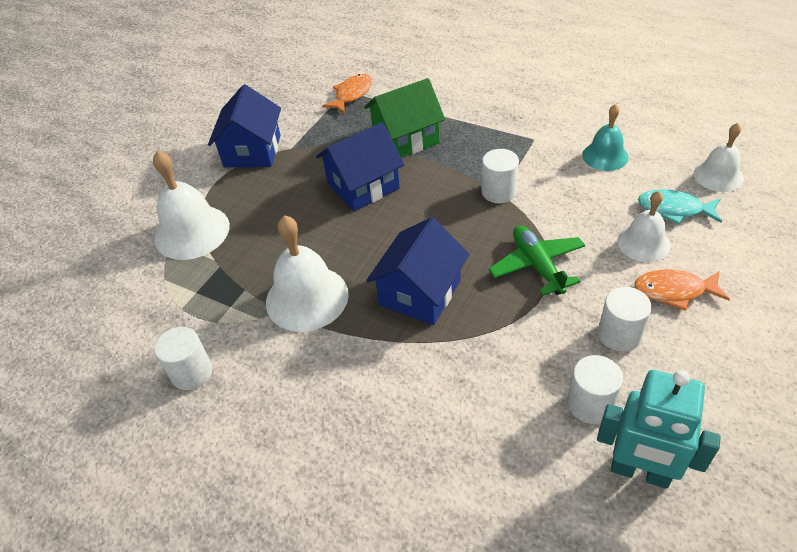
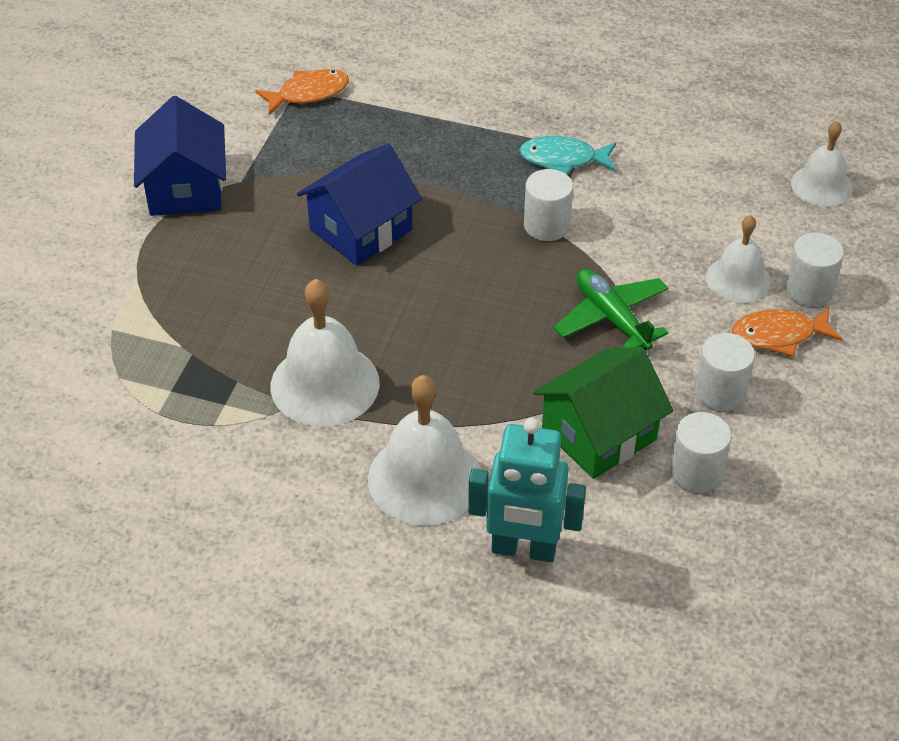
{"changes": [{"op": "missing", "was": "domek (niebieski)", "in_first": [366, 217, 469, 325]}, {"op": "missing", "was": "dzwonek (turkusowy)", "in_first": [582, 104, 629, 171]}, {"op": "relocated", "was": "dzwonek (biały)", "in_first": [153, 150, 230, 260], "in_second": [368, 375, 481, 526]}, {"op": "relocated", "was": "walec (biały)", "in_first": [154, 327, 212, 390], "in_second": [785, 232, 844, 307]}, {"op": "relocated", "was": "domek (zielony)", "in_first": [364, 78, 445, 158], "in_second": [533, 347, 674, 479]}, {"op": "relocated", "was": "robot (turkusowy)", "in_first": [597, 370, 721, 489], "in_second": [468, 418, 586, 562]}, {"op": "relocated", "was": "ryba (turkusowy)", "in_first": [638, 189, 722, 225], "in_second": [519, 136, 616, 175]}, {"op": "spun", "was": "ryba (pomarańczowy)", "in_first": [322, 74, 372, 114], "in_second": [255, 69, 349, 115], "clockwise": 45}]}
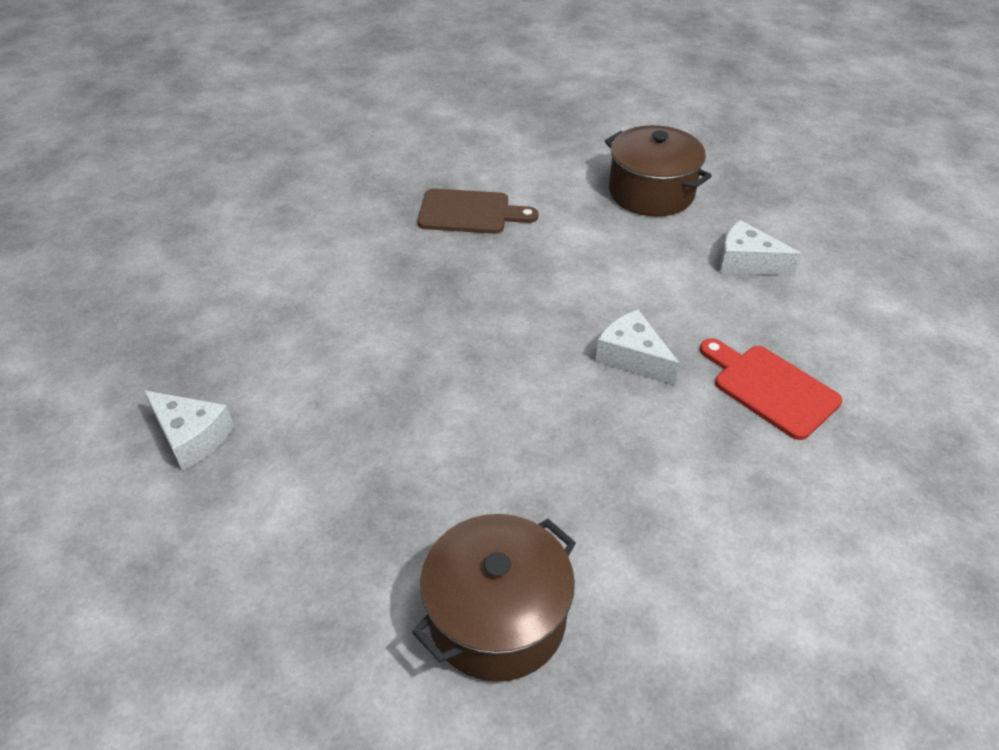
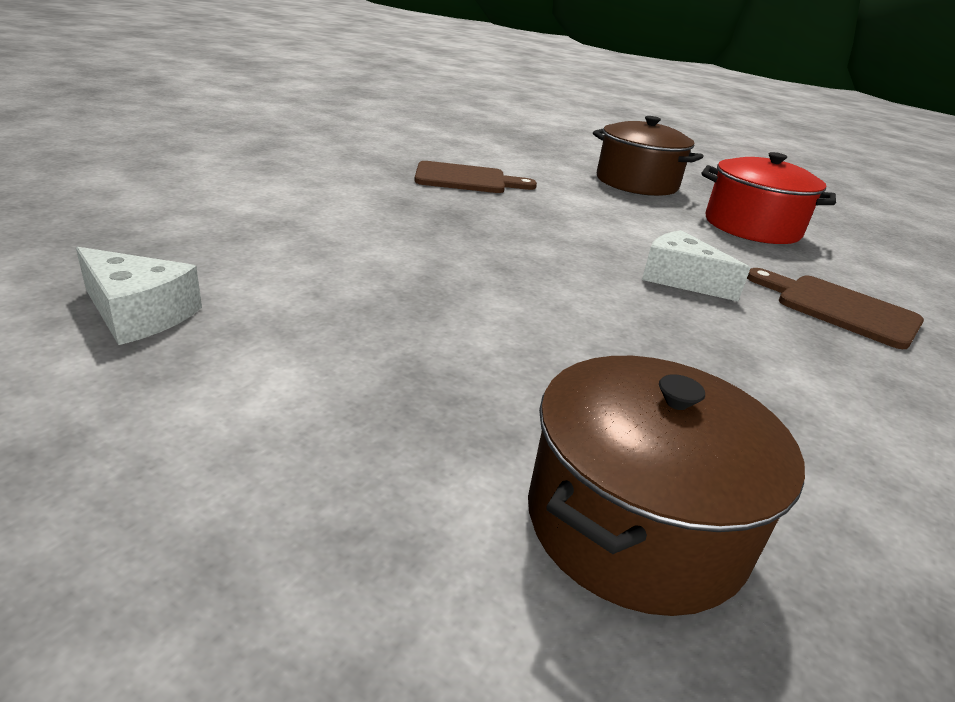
{"changes": [{"op": "exchanged", "was": "ser (biały)", "now": "garnek (czerwony)", "in_first": [719, 220, 801, 276], "in_second": [701, 152, 836, 244]}, {"op": "colour", "was": "deska do krojenia (czerwony)", "now": "deska do krojenia (brązowy)", "in_first": [700, 338, 842, 440], "in_second": [747, 268, 924, 349]}]}
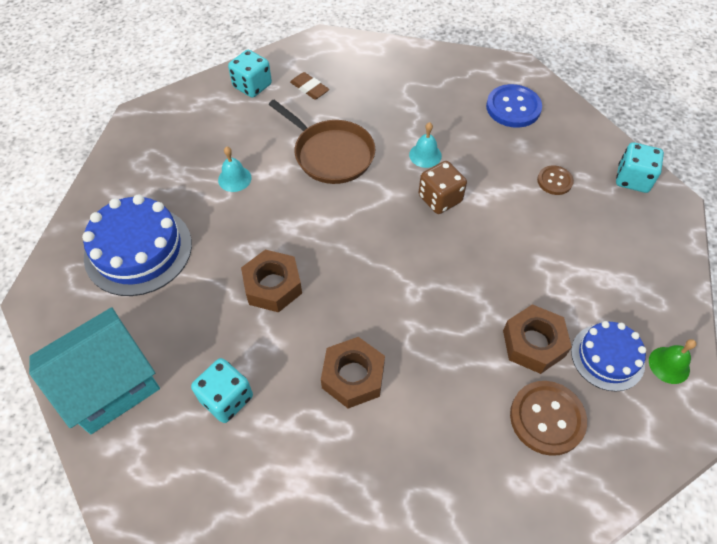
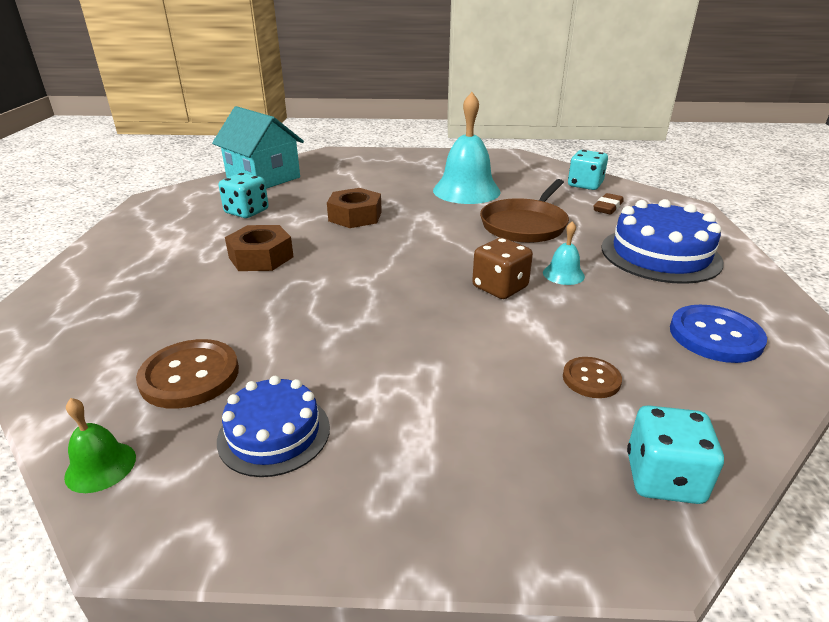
{"changes": [{"op": "missing", "was": "nakrętka (brązowy)", "in_first": [503, 304, 572, 374]}, {"op": "relocated", "was": "tort (niebieski)", "in_first": [82, 194, 192, 296], "in_second": [602, 199, 724, 284]}, {"op": "relocated", "was": "dzwonek (zielony)", "in_first": [649, 339, 696, 384], "in_second": [64, 398, 136, 493]}, {"op": "size", "was": "dzwonek (turkusowy)", "in_first": [218, 146, 251, 192], "in_second": [433, 92, 501, 204], "ratio": 2.19}]}
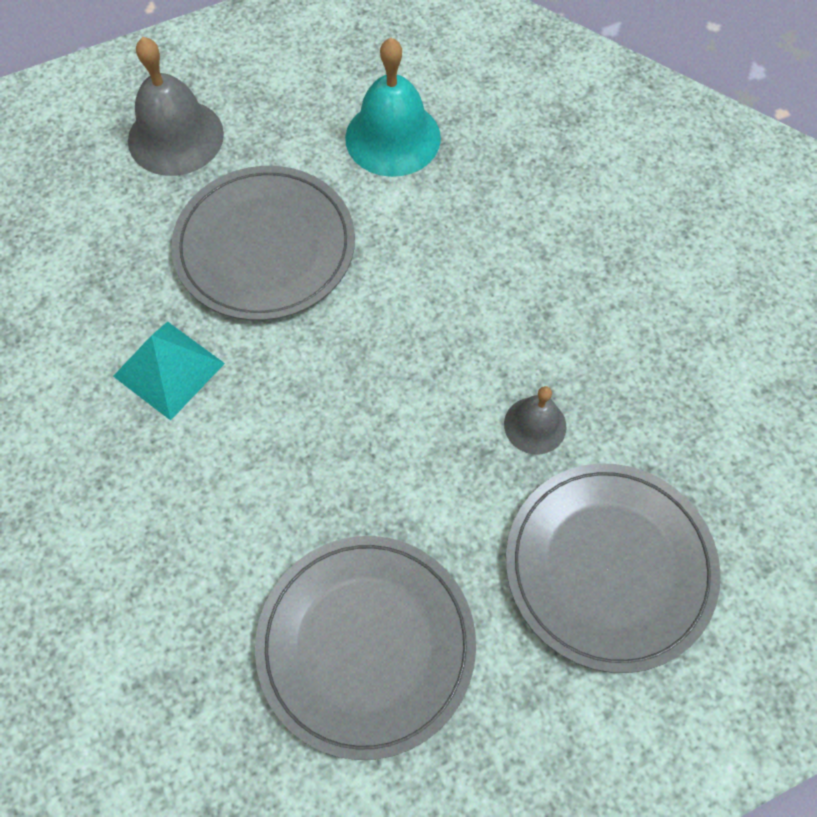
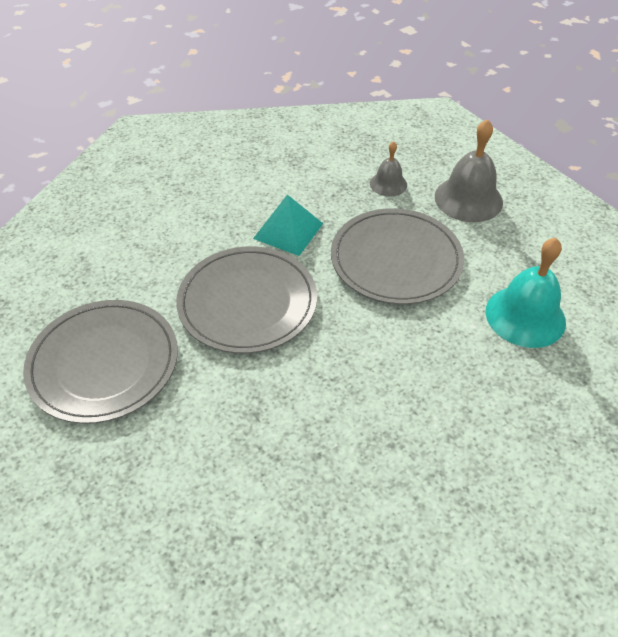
{"changes": [{"op": "relocated", "was": "dzwonek (szary)", "in_first": [504, 386, 566, 454], "in_second": [370, 141, 407, 197]}, {"op": "relocated", "was": "talerz (szary)", "in_first": [506, 463, 721, 673], "in_second": [176, 246, 317, 354]}]}
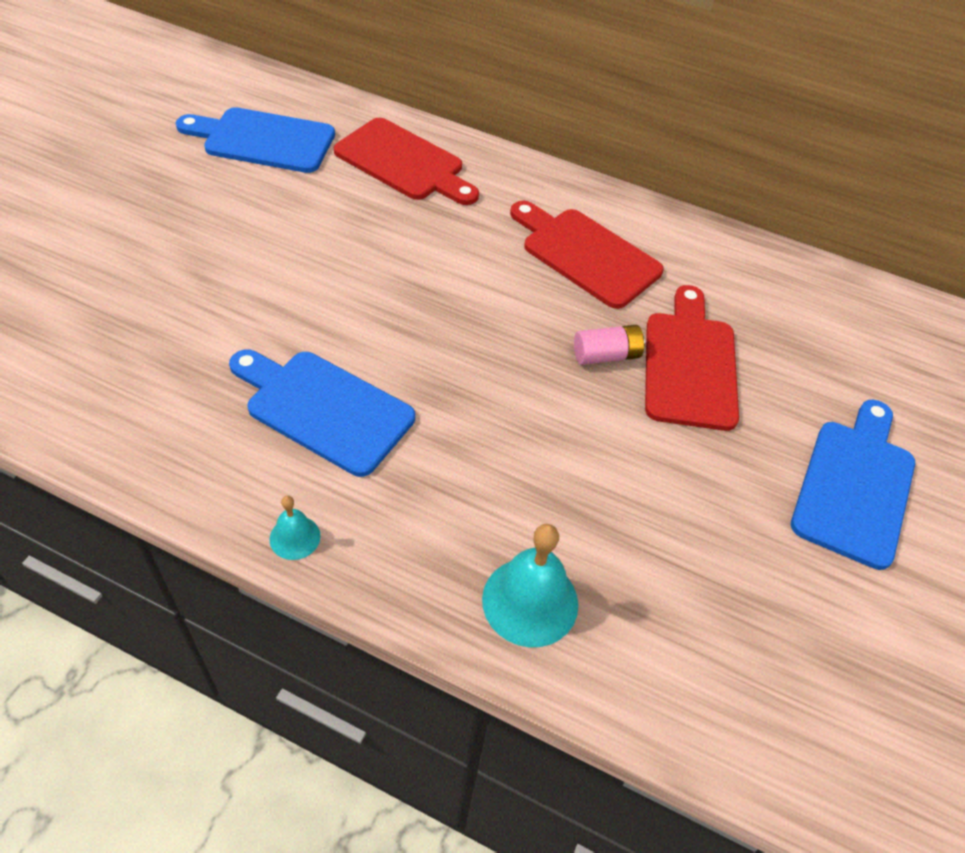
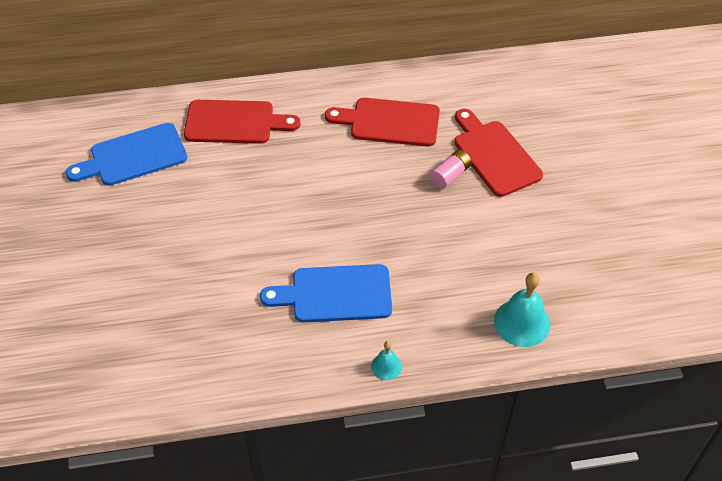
{"changes": [{"op": "missing", "was": "deska do krojenia (niebieski)", "in_first": [791, 400, 915, 570]}]}
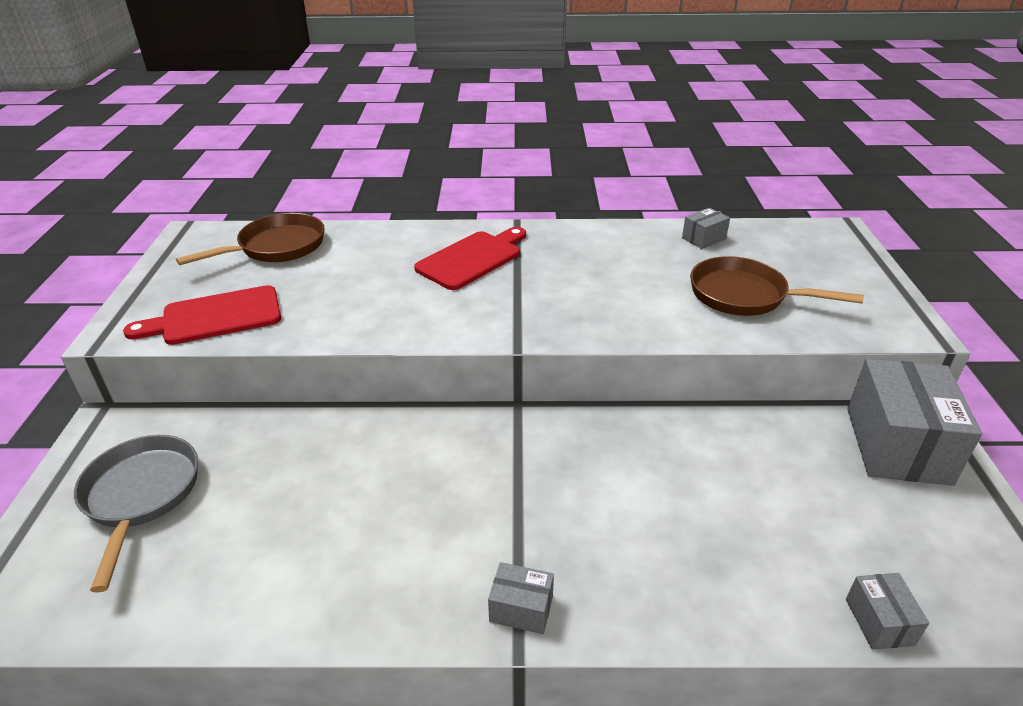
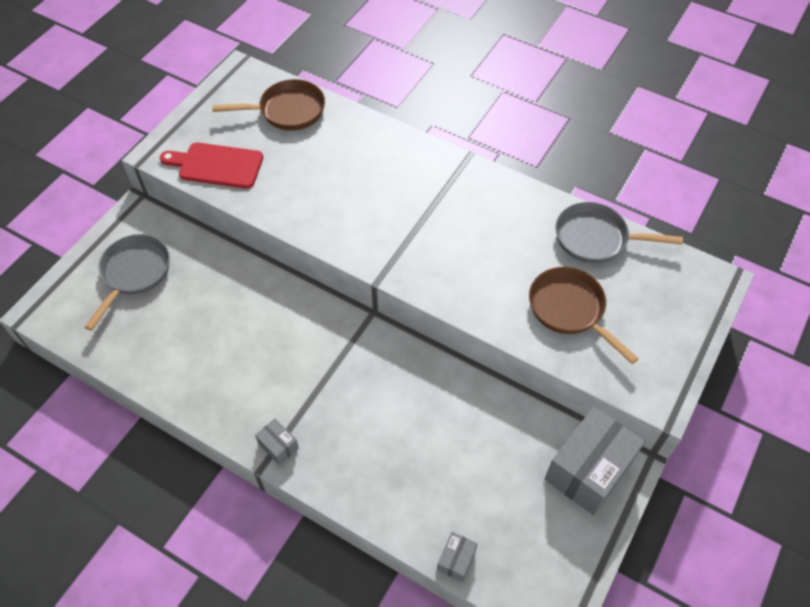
{"changes": [{"op": "missing", "was": "deska do krojenia (czerwony)", "in_first": [414, 227, 526, 290]}, {"op": "exchanged", "was": "pudełko (szary)", "now": "patelnia (szary)", "in_first": [682, 208, 730, 249], "in_second": [556, 202, 683, 263]}]}
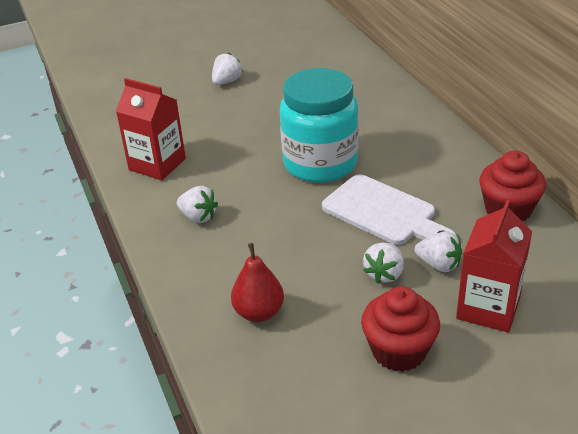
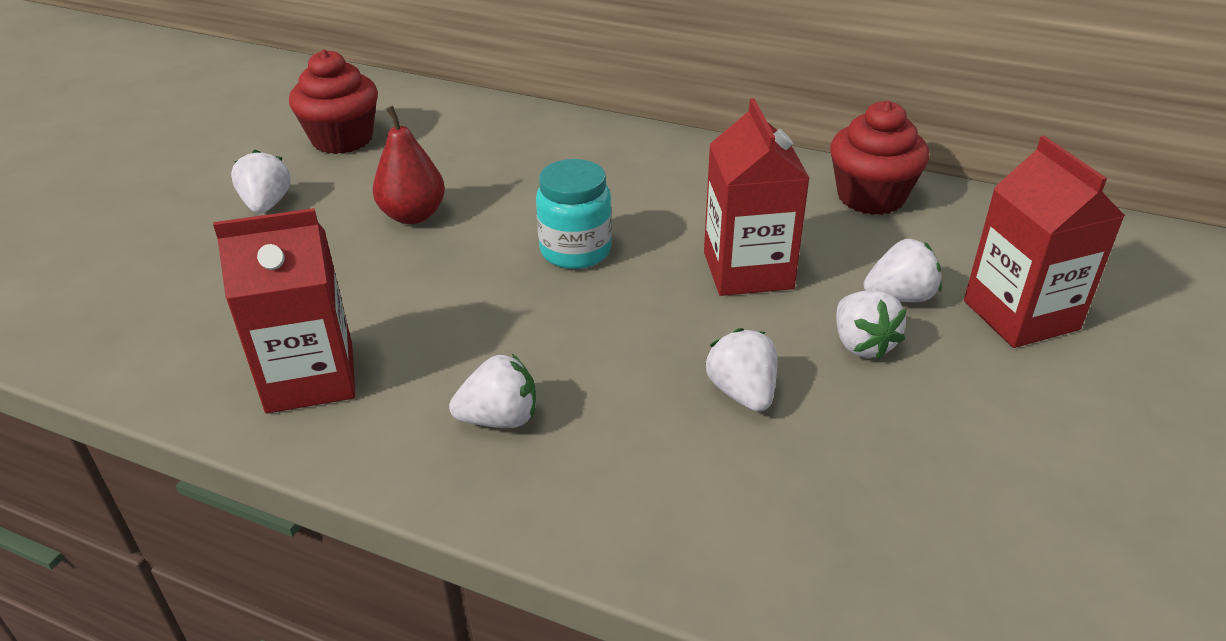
{"changes": [{"op": "appeared", "now": "truskawka (biały)", "in_second": [706, 328, 777, 412]}, {"op": "relocated", "was": "gruszka (czerwony)", "in_first": [231, 243, 284, 322], "in_second": [372, 106, 445, 224]}, {"op": "relocated", "was": "muffinka (czerwony)", "in_first": [361, 286, 440, 372], "in_second": [289, 49, 378, 154]}, {"op": "exchanged", "was": "deska do krojenia (biały)", "now": "karton mleka (czerwony)", "in_first": [322, 174, 456, 245], "in_second": [704, 98, 810, 296]}, {"op": "size", "was": "słoik (turkusowy)", "in_first": [280, 68, 358, 183], "in_second": [536, 159, 612, 269], "ratio": 0.56}]}
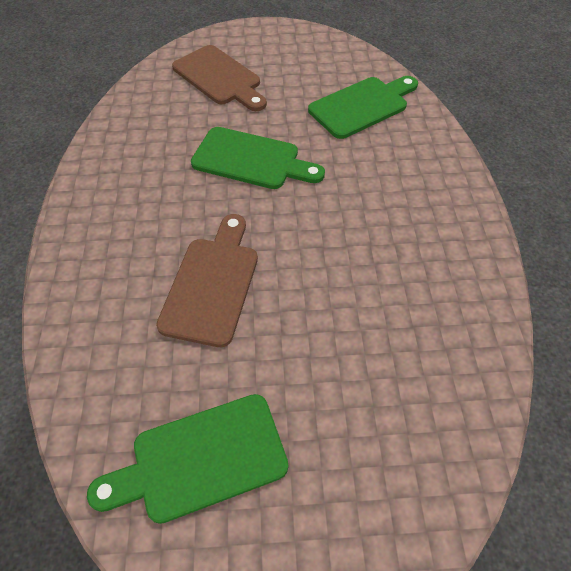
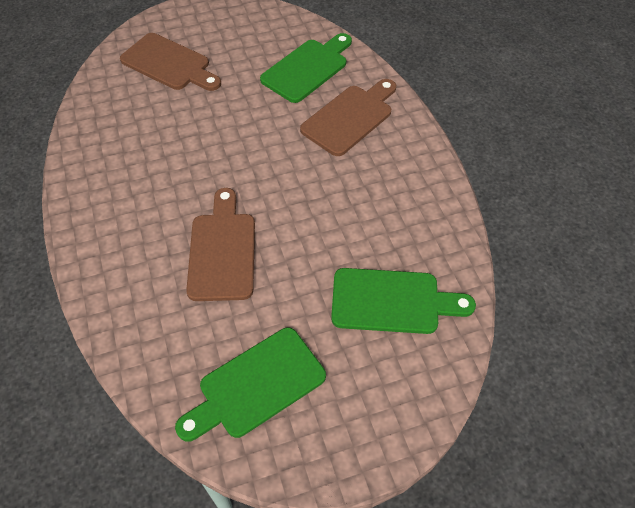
{"changes": [{"op": "appeared", "now": "deska do krojenia (brązowy)", "in_second": [300, 79, 396, 156]}, {"op": "relocated", "was": "deska do krojenia (zielony)", "in_first": [191, 127, 325, 189], "in_second": [331, 268, 476, 334]}]}
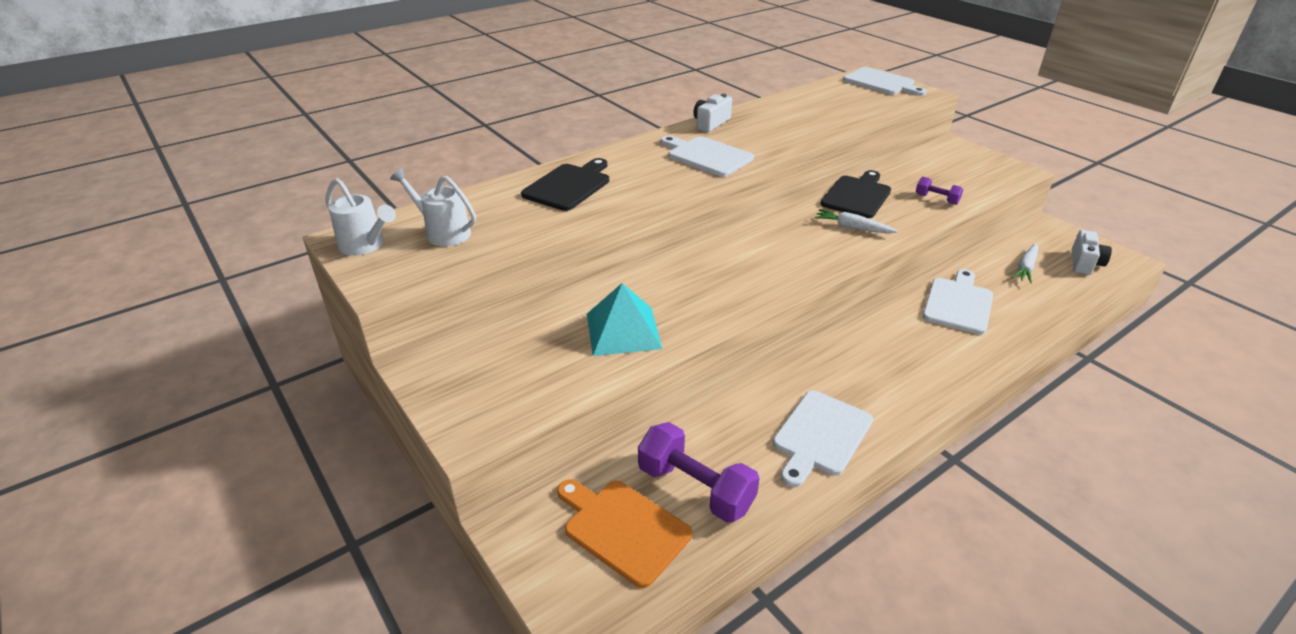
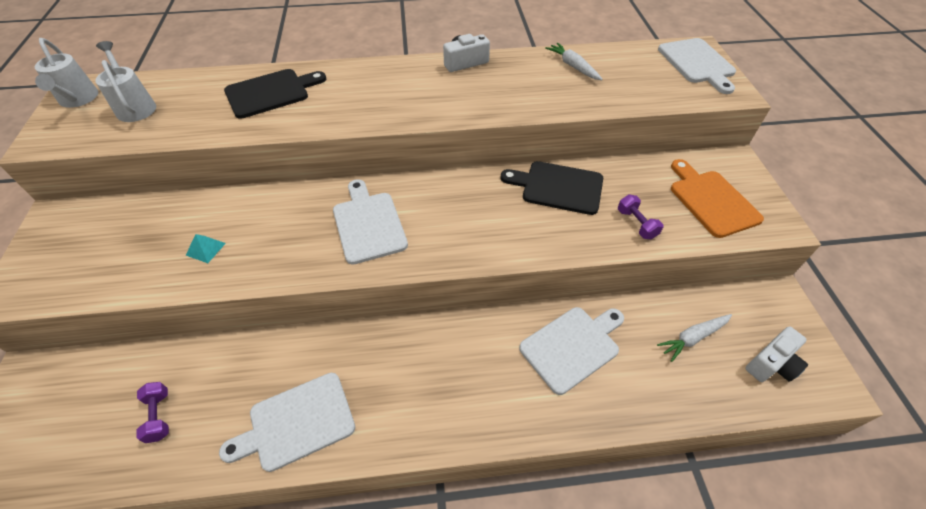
{"changes": [{"op": "relocated", "was": "deska do krojenia (pomarańczowy)", "in_first": [557, 479, 692, 588], "in_second": [671, 159, 764, 238]}, {"op": "relocated", "was": "deska do krojenia (biały)", "in_first": [661, 136, 754, 177], "in_second": [333, 179, 408, 265]}, {"op": "relocated", "was": "marchewka (biały)", "in_first": [814, 209, 898, 233], "in_second": [545, 43, 603, 80]}, {"op": "spun", "was": "deska do krojenia (czarny)", "in_first": [820, 170, 891, 218], "in_second": [500, 161, 603, 215], "clockwise": -135}, {"op": "size", "was": "piramida (turkusowy)", "in_first": [587, 283, 662, 356], "in_second": [186, 234, 226, 263], "ratio": 0.44}, {"op": "size", "was": "hantel (fioletowy)", "in_first": [638, 422, 760, 523], "in_second": [136, 382, 169, 443], "ratio": 0.52}]}
